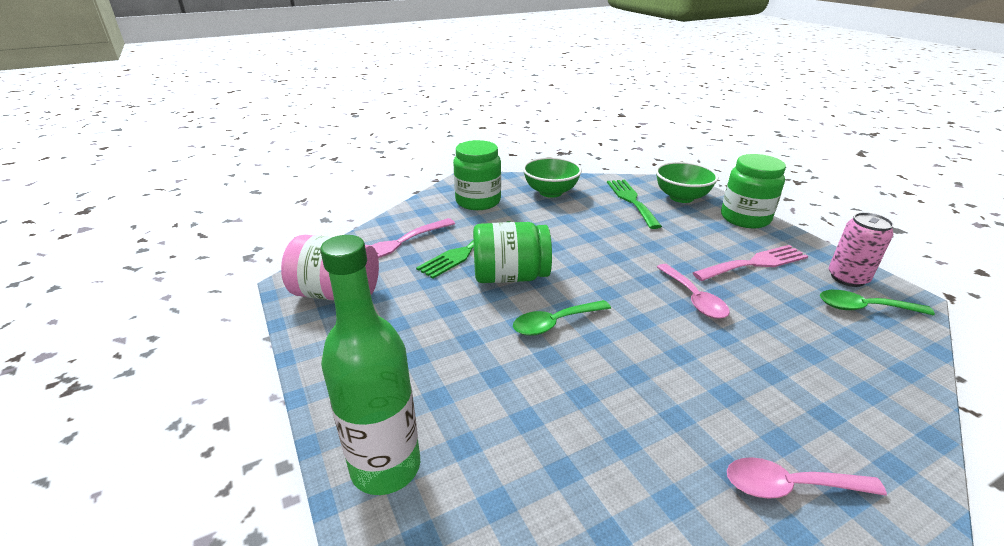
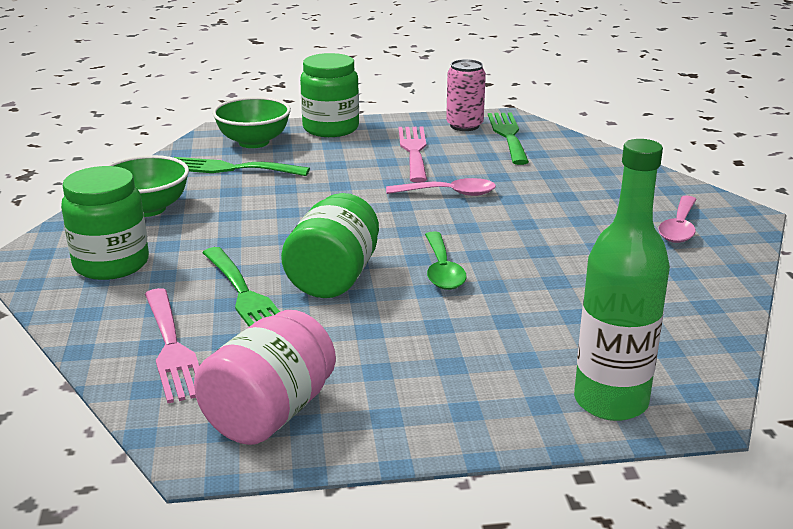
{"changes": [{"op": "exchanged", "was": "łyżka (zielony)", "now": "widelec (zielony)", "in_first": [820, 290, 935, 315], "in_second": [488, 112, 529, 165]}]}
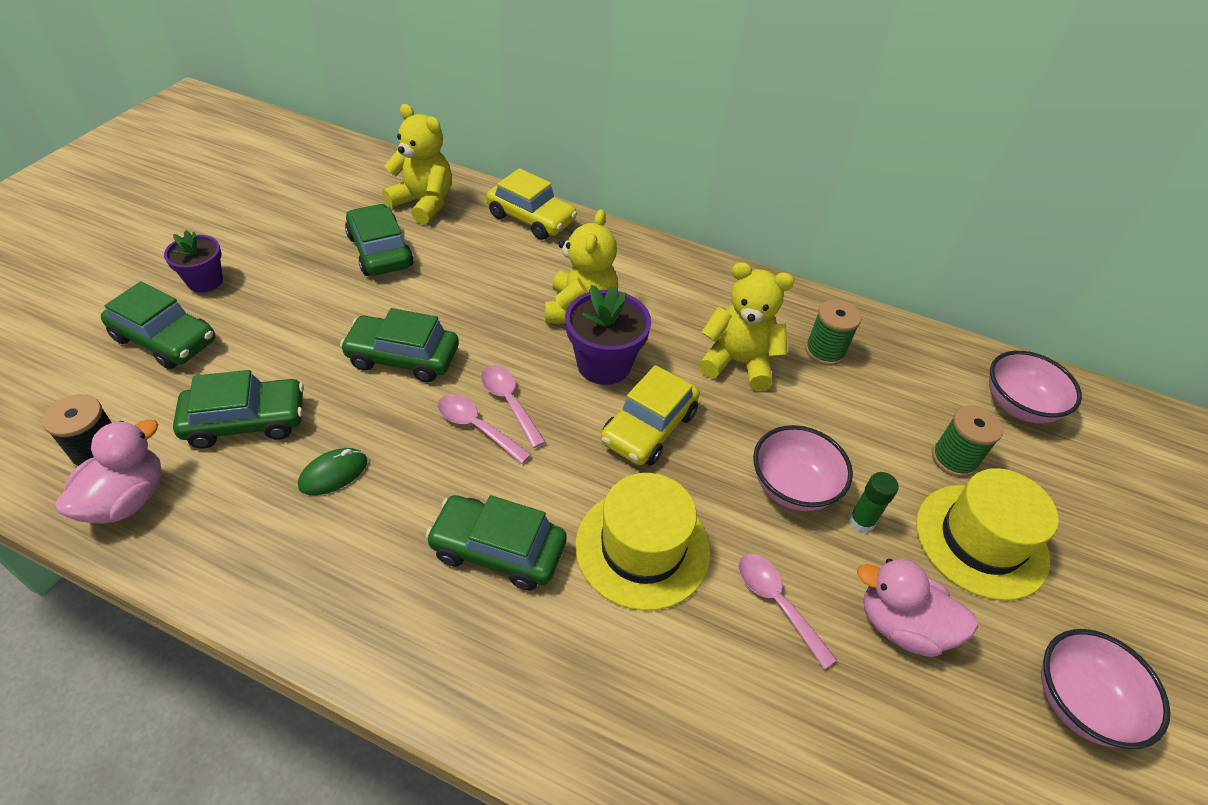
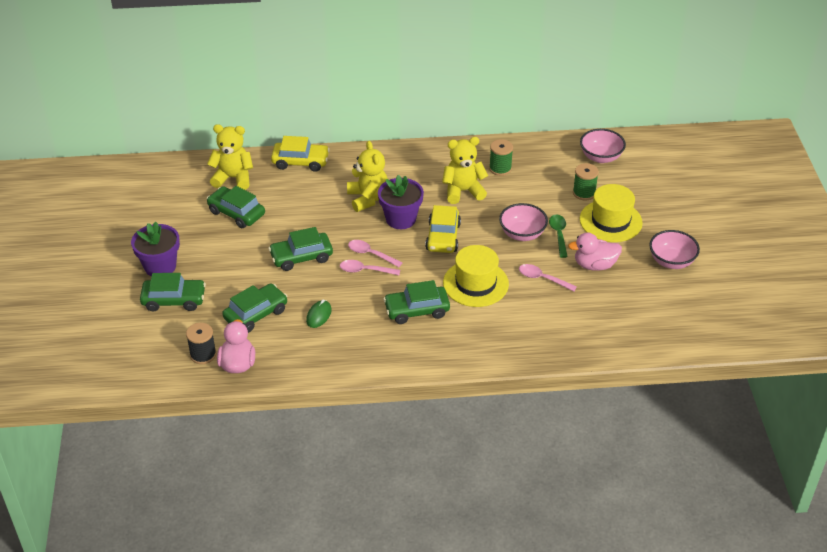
{"changes": [{"op": "exchanged", "was": "klej w sztyfcie (zielony)", "now": "łyżka (zielony)", "in_first": [849, 472, 899, 533], "in_second": [549, 215, 568, 258]}, {"op": "size", "was": "doniczka (fioletowy)", "in_first": [164, 230, 223, 292], "in_second": [131, 222, 180, 277], "ratio": 1.55}]}
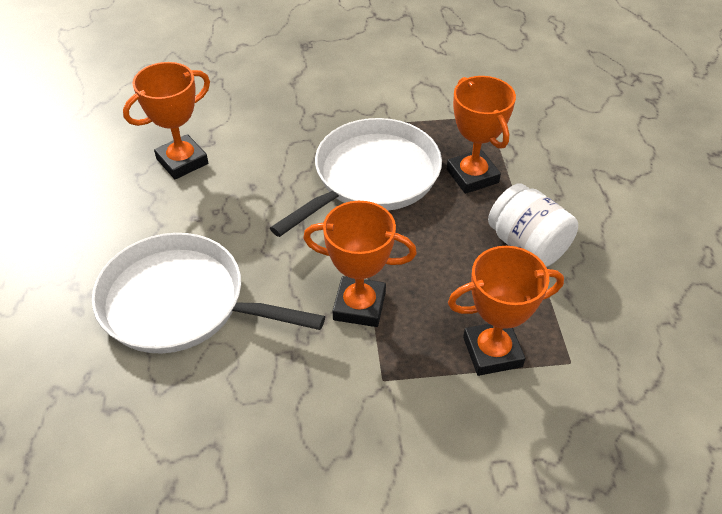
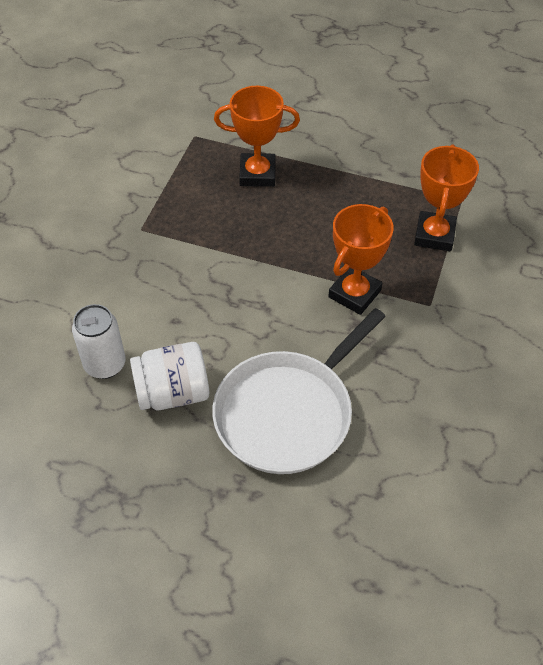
{"changes": [{"op": "missing", "was": "patelnia (biały)", "in_first": [270, 118, 442, 237]}, {"op": "relocated", "was": "słoik (biały)", "in_first": [488, 183, 578, 267], "in_second": [130, 342, 209, 410]}, {"op": "exchanged", "was": "puchar (pomarańczowy)", "now": "puszka (biały)", "in_first": [123, 62, 210, 179], "in_second": [72, 304, 125, 379]}]}
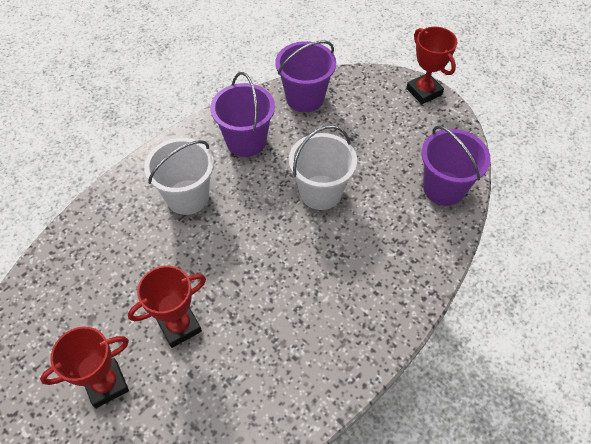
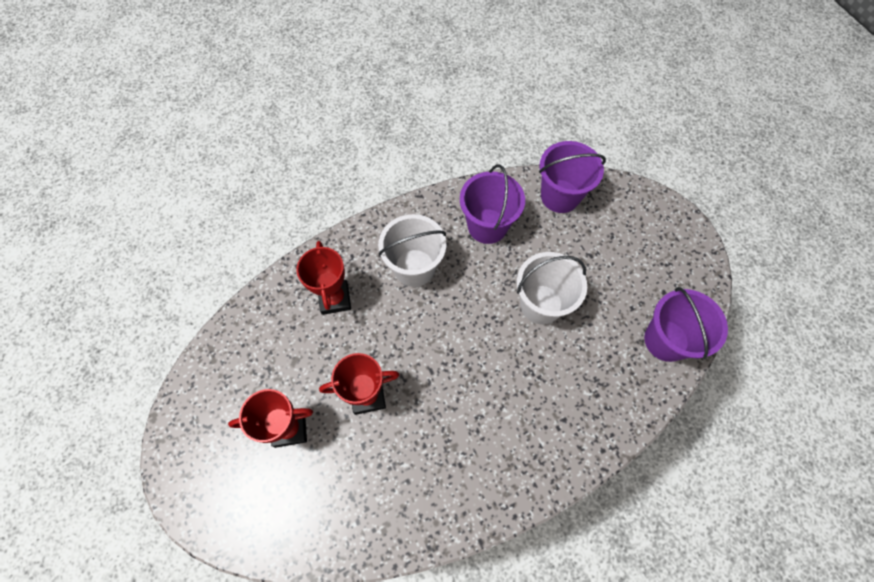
{"changes": [{"op": "relocated", "was": "puchar (czerwony)", "in_first": [406, 27, 457, 104], "in_second": [296, 241, 351, 315]}]}
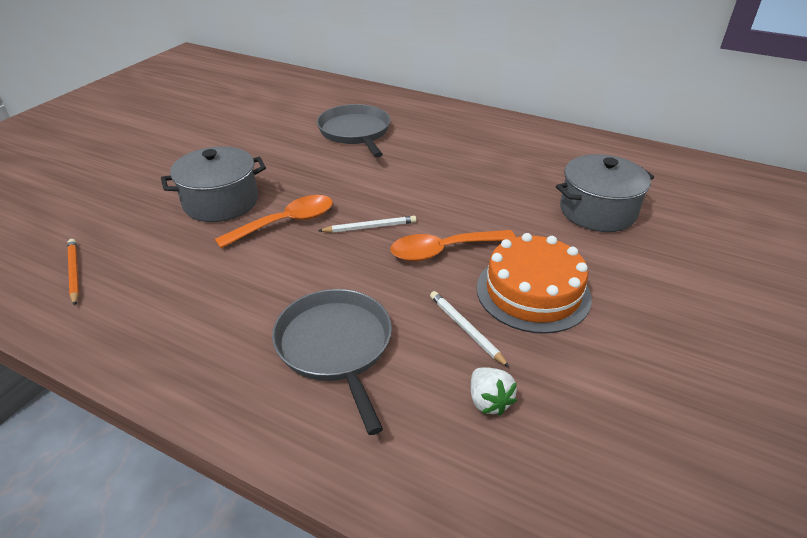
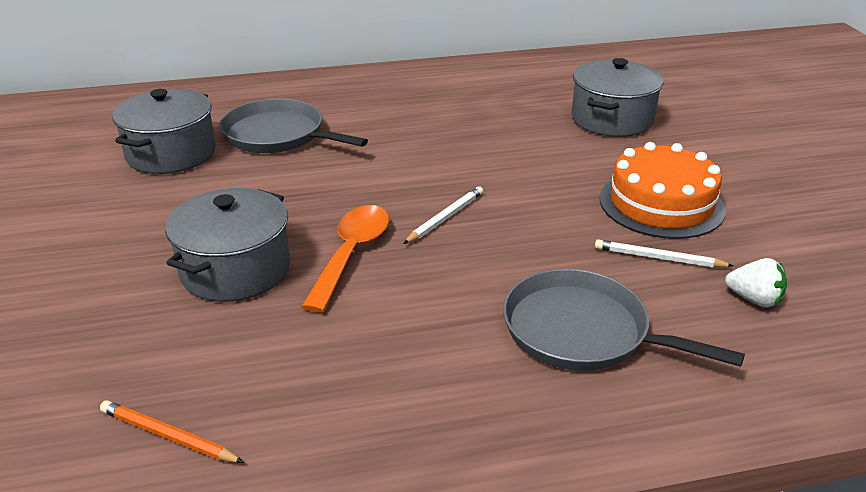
{"changes": [{"op": "missing", "was": "łyżka (pomarańczowy)", "in_first": [390, 230, 516, 261]}, {"op": "appeared", "now": "garnek (szary)", "in_second": [112, 89, 216, 174]}]}
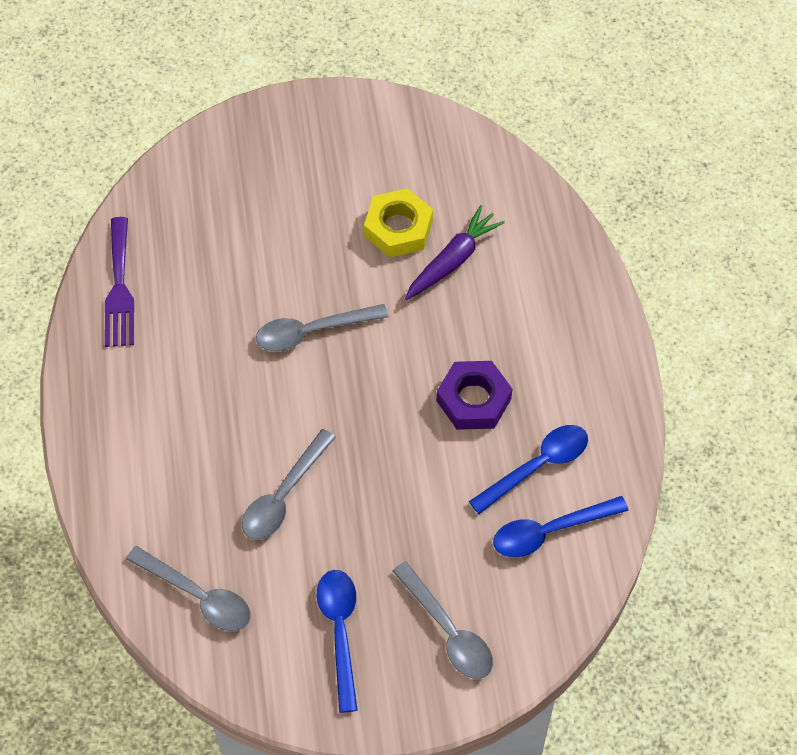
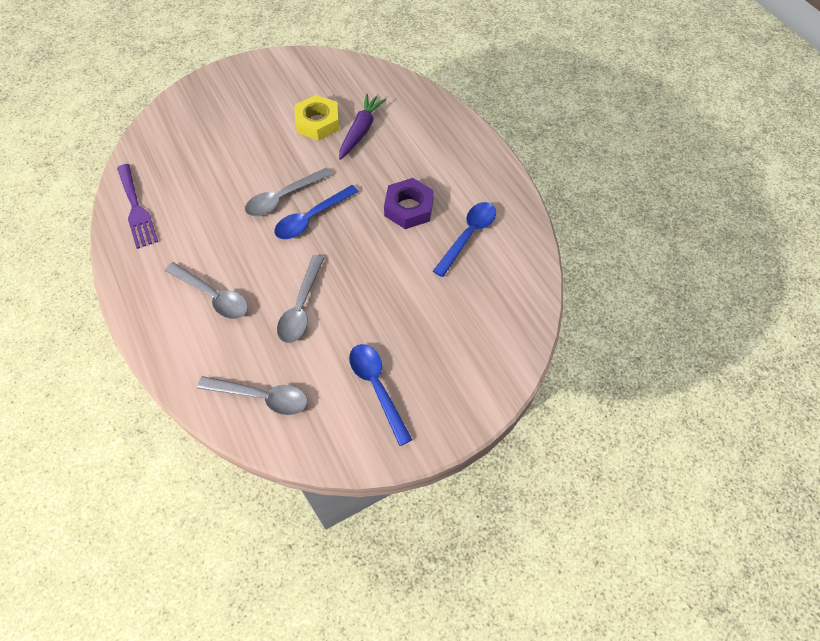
{"changes": [{"op": "relocated", "was": "łyżka (szary)", "in_first": [393, 561, 493, 679], "in_second": [165, 262, 248, 319]}, {"op": "relocated", "was": "łyżka (niebieski)", "in_first": [493, 496, 629, 557], "in_second": [274, 185, 359, 239]}]}
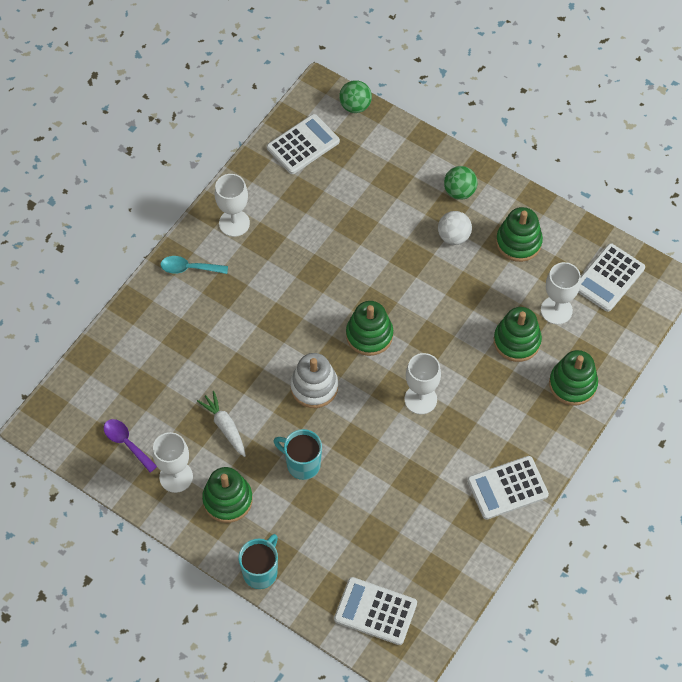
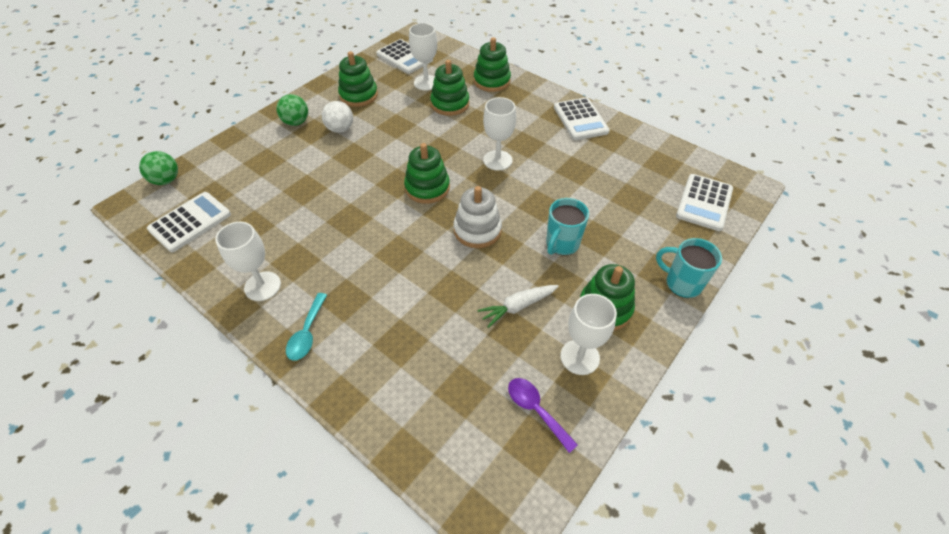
{"changes": [{"op": "spun", "was": "łyżka (fioletowy)", "in_first": [104, 419, 157, 473], "in_second": [508, 378, 578, 453], "clockwise": 90}, {"op": "spun", "was": "kalkulator (biały)", "in_first": [267, 114, 340, 174], "in_second": [147, 192, 231, 252], "clockwise": 75}]}
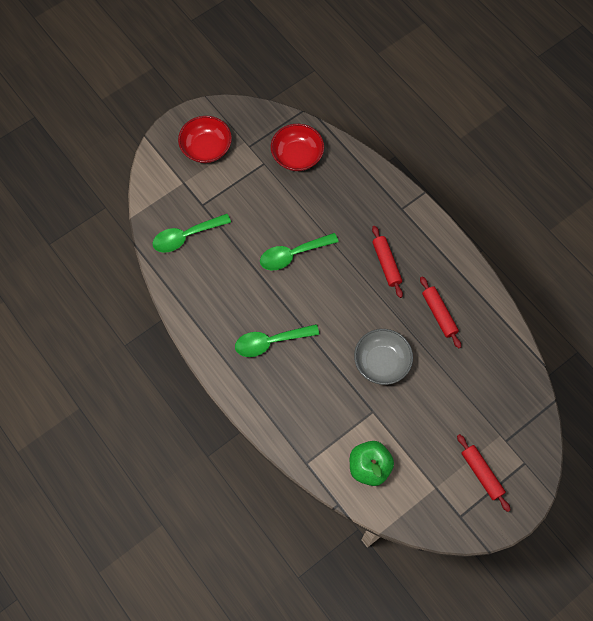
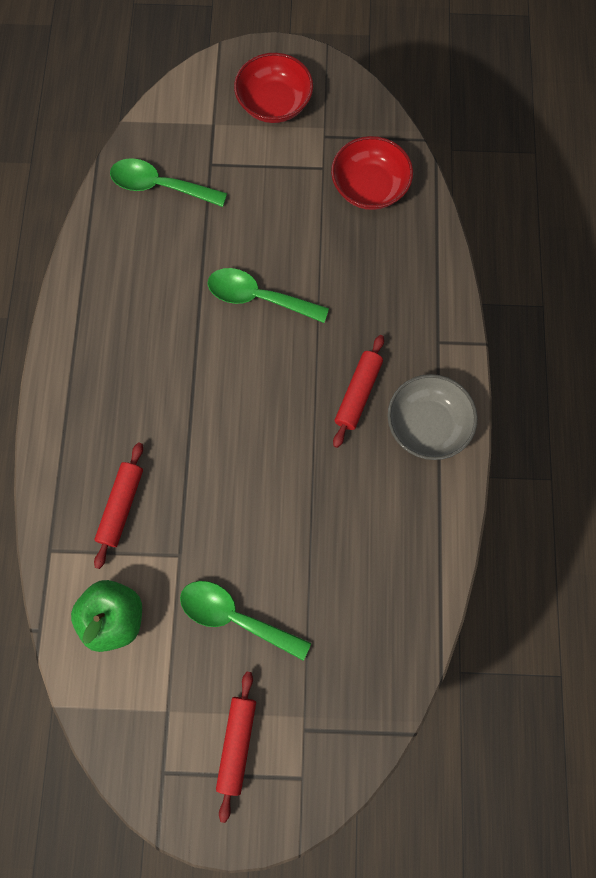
{"changes": [{"op": "relocated", "was": "łyżka (zielony)", "in_first": [235, 324, 319, 357], "in_second": [180, 581, 311, 661]}, {"op": "relocated", "was": "miska (szary)", "in_first": [354, 329, 413, 385], "in_second": [388, 374, 477, 460]}, {"op": "relocated", "was": "wałek do ciasta (czerwony)", "in_first": [420, 276, 461, 348], "in_second": [94, 442, 143, 569]}]}
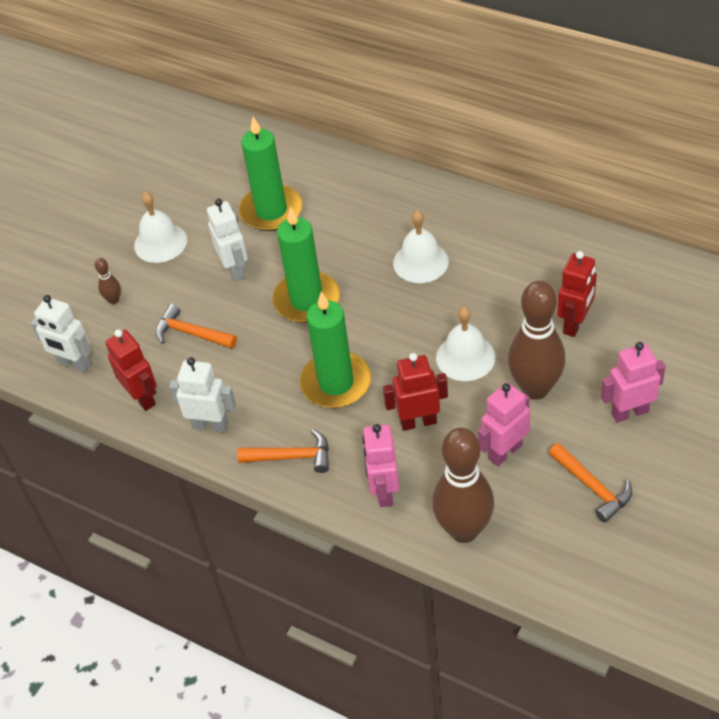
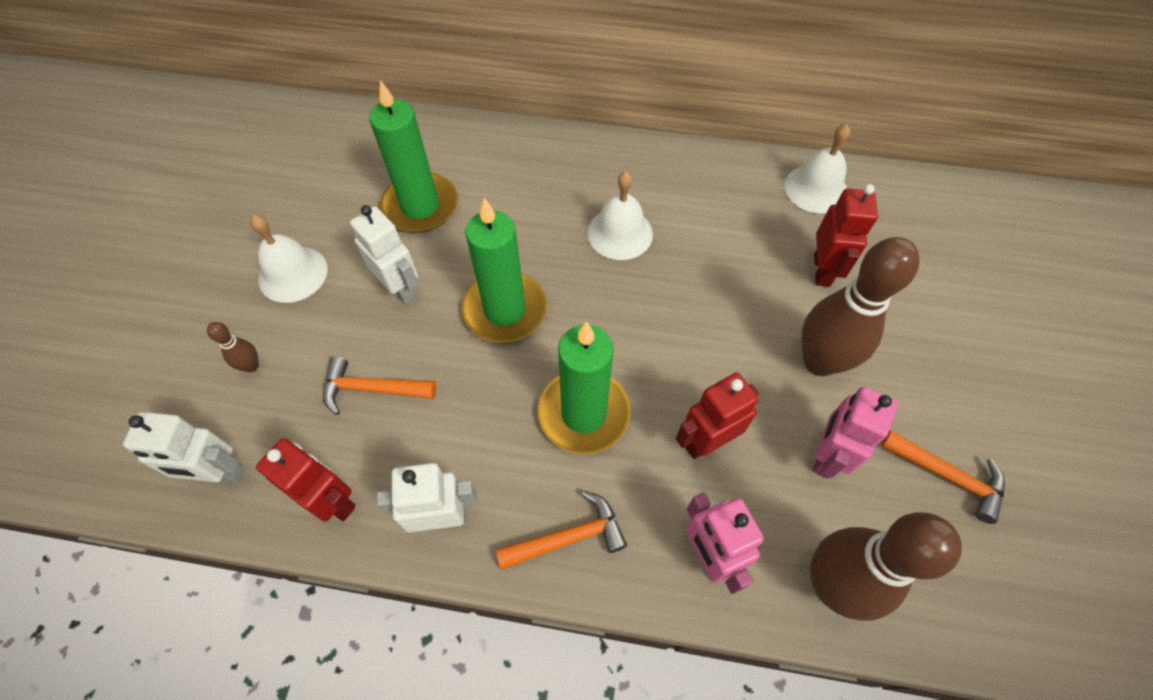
{"changes": [{"op": "missing", "was": "robot (różowy)", "in_first": [601, 342, 666, 423]}, {"op": "relocated", "was": "dzwonek (biały)", "in_first": [436, 307, 495, 381], "in_second": [784, 124, 850, 213]}]}
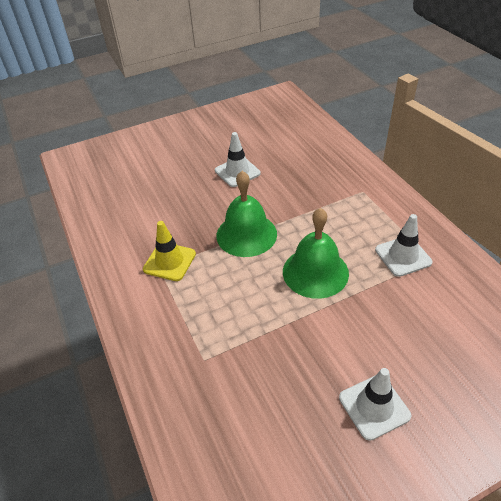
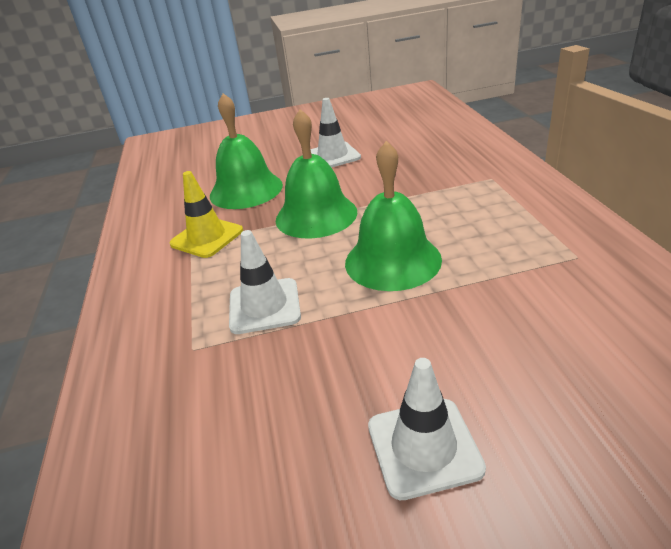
{"changes": [{"op": "appeared", "now": "dzwonek (zielony)", "in_second": [210, 93, 283, 209]}, {"op": "relocated", "was": "pachołek (biały)", "in_first": [375, 214, 433, 277], "in_second": [229, 230, 301, 334]}]}
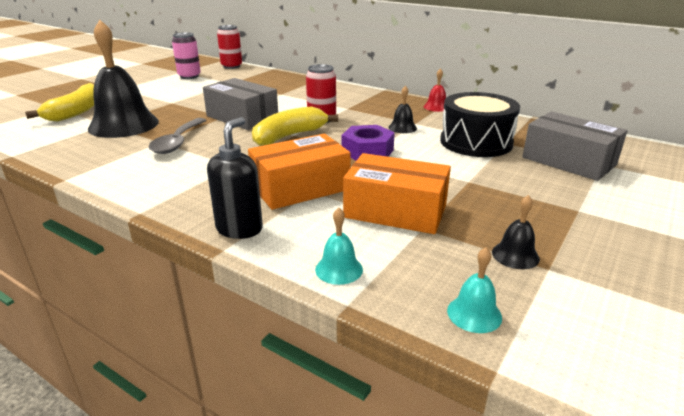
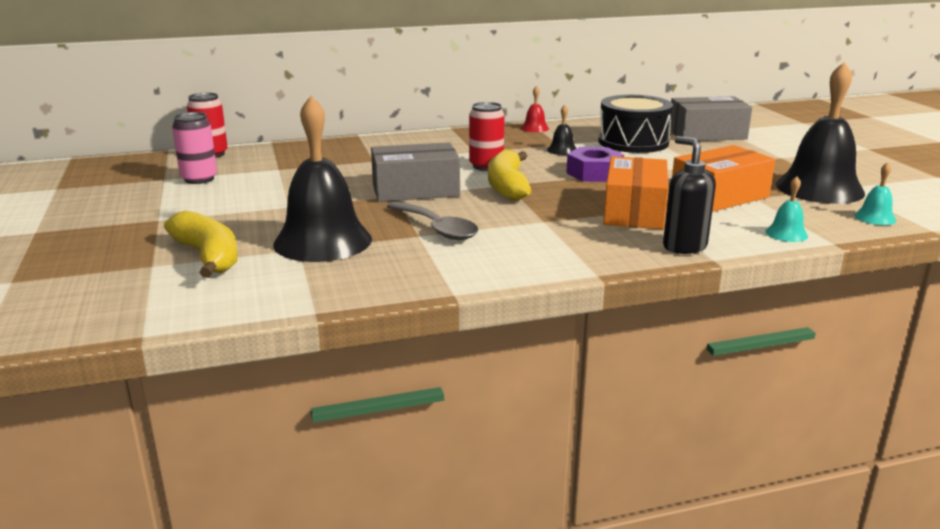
{"changes": [{"op": "size", "was": "dzwonek (czarny)", "in_first": [492, 195, 540, 269], "in_second": [776, 62, 865, 204], "ratio": 2.36}]}
